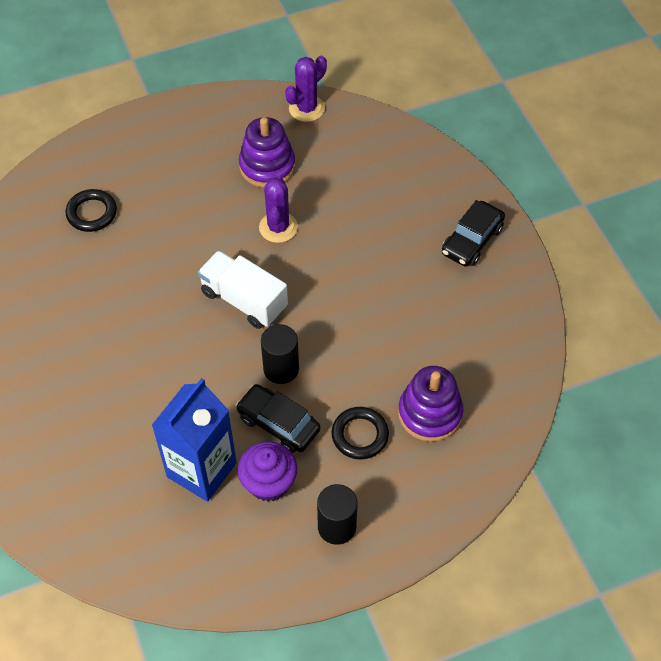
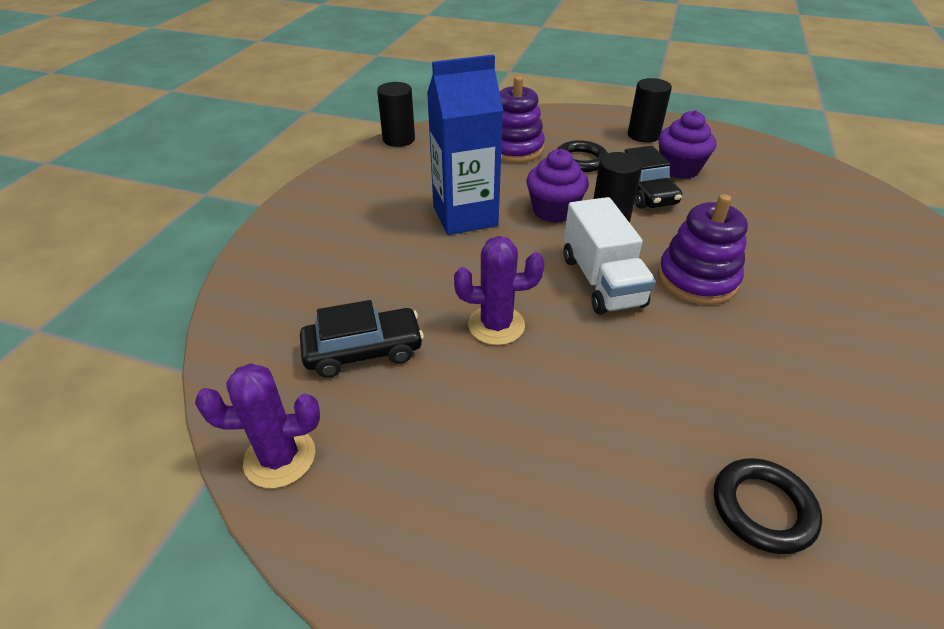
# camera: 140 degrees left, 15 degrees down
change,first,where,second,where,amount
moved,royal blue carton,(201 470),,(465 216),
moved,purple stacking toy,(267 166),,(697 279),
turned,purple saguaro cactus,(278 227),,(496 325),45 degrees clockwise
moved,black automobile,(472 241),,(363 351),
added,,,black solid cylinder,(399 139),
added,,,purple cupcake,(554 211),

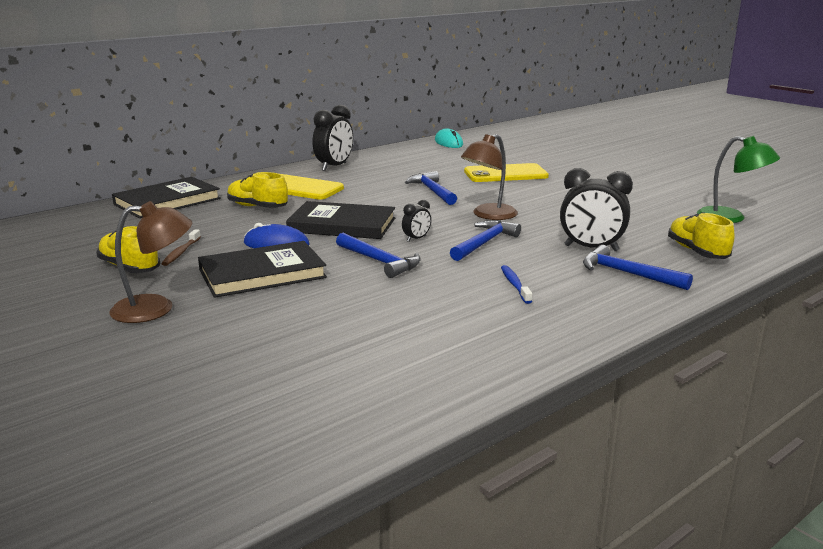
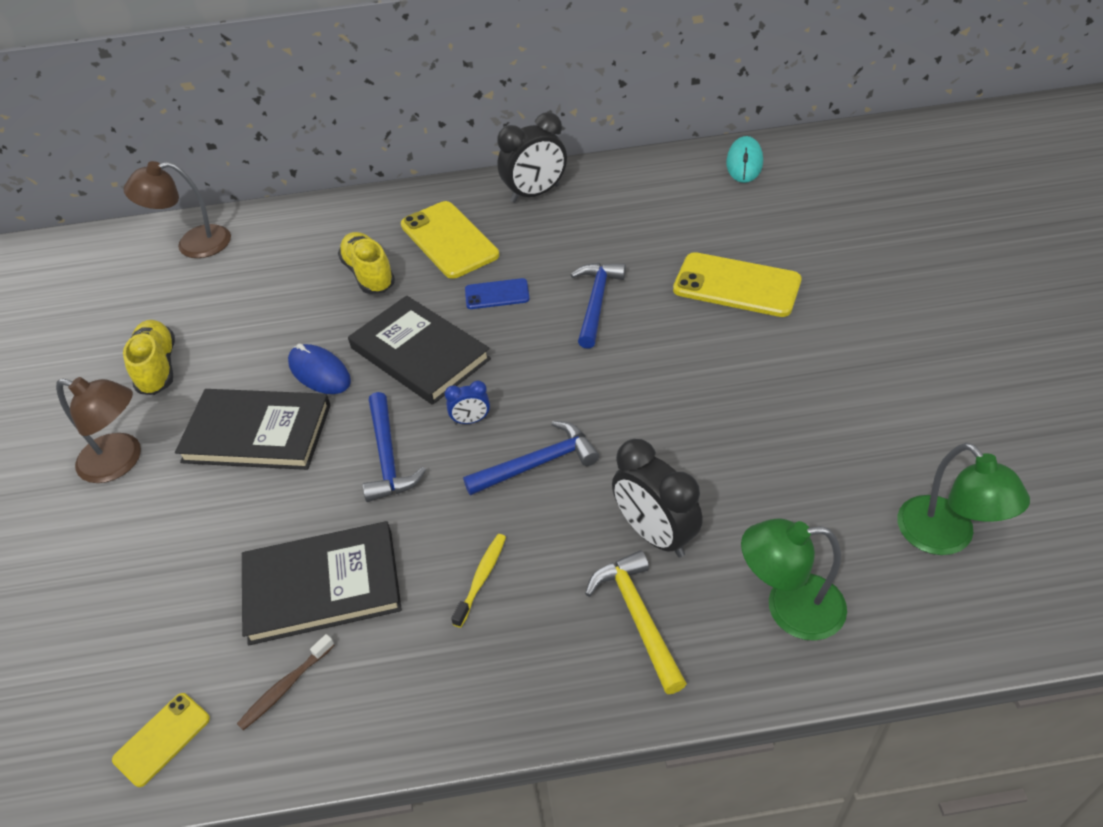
# camera: 35 degrees right, 25 degrees up
change,first,where,second,where,amount
moved,black hardback,(167 201),,(322 586),
moved,russet tooth brush,(181 252),,(285 687),
recoloured,black bedside clock,(416 239),royal blue bedside clock,(471 420),
moved,russet reading lamp,(488 215),,(193 244),
recoloured,royal blue tooth brush,(515 285),bright yellow tooth brush,(481 578),
recoloured,royal blue hammer,(627 274),bright yellow hammer,(638 618),
replaced,bright yellow sneaker,(697 252),leaf-green reading lamp,(789 608),
added,,,bright yellow mobile phone,(162 739),
added,,,royal blue mobile phone,(497 294),

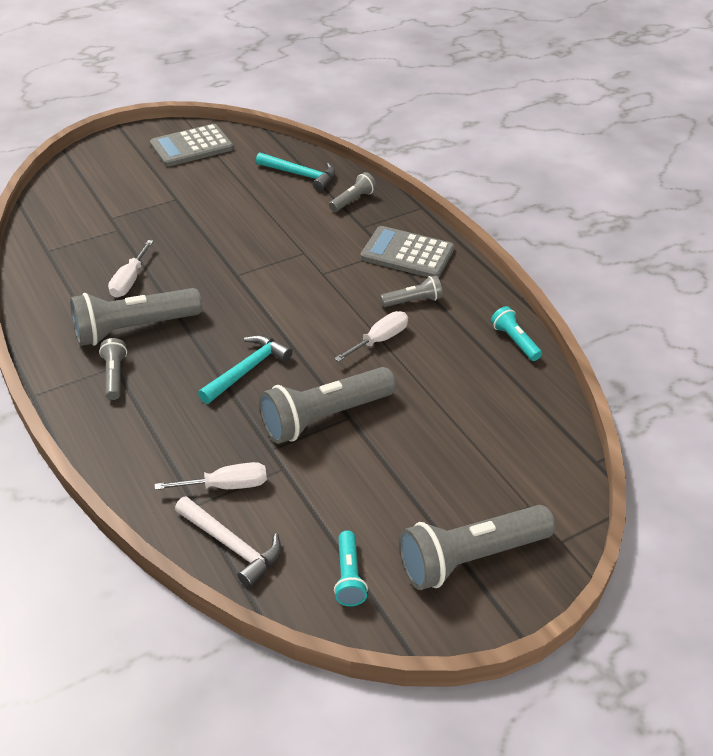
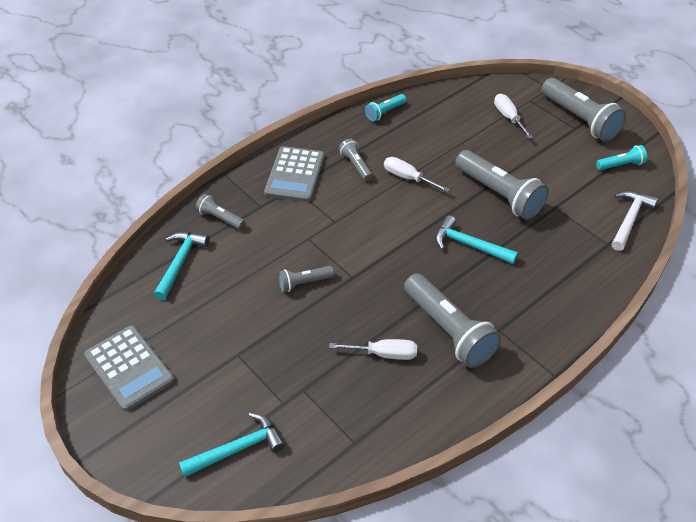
# camera: 100 degrees left, 5 degrees up
change,first,where,second,where,amount
moved,grey pocket torch,(115 376),,(304 283),
moved,pure white flat screwdriver,(226 486),,(508 117),
added,,,teal hammer,(237 449),

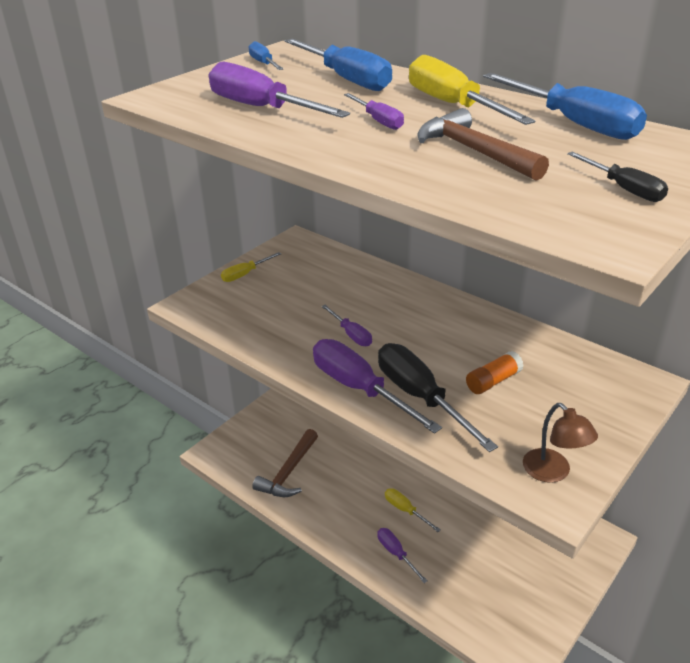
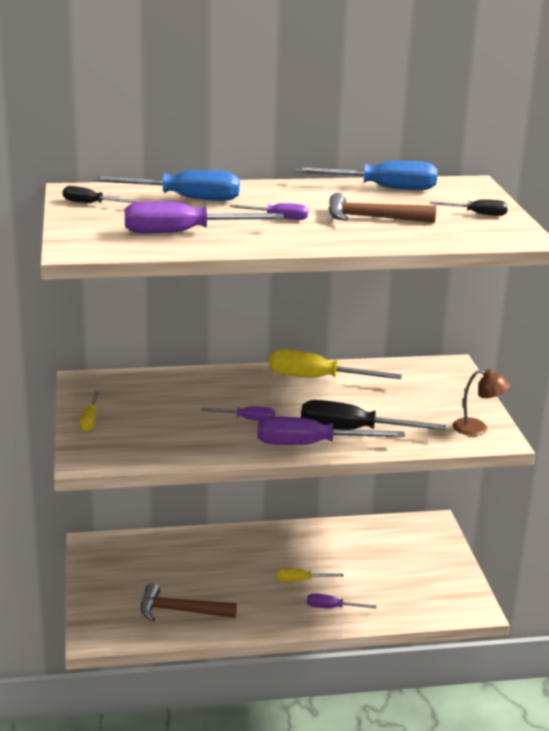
# camera: 50 degrees left, 10 degrees down
change,first,where,second,where,amount
recoloured,royal blue flat screwdriver,(264 64),black flat screwdriver,(90 204),
turned,russet hammer,(289 472),,(180 611),120 degrees clockwise
moved,bright yellow flat screwdriver,(452 105),,(317 378),
removed,bright orange glue stick,(493 381),,,

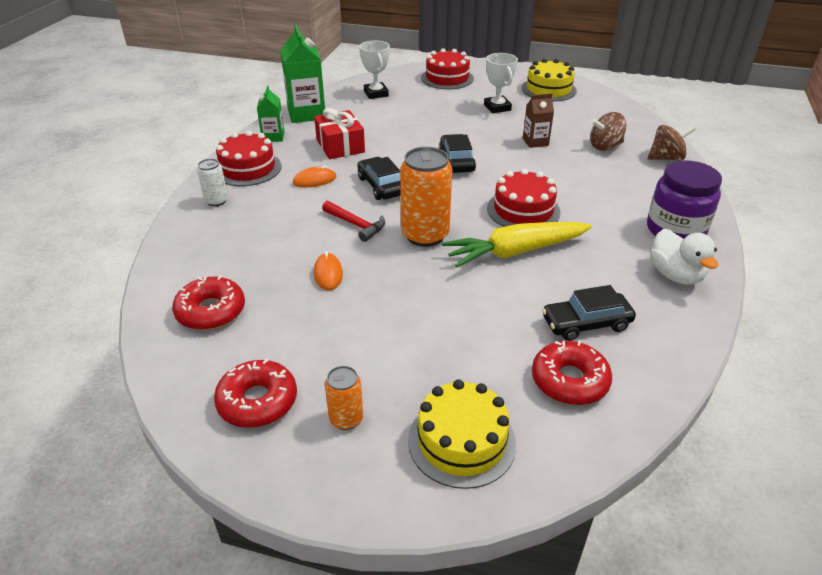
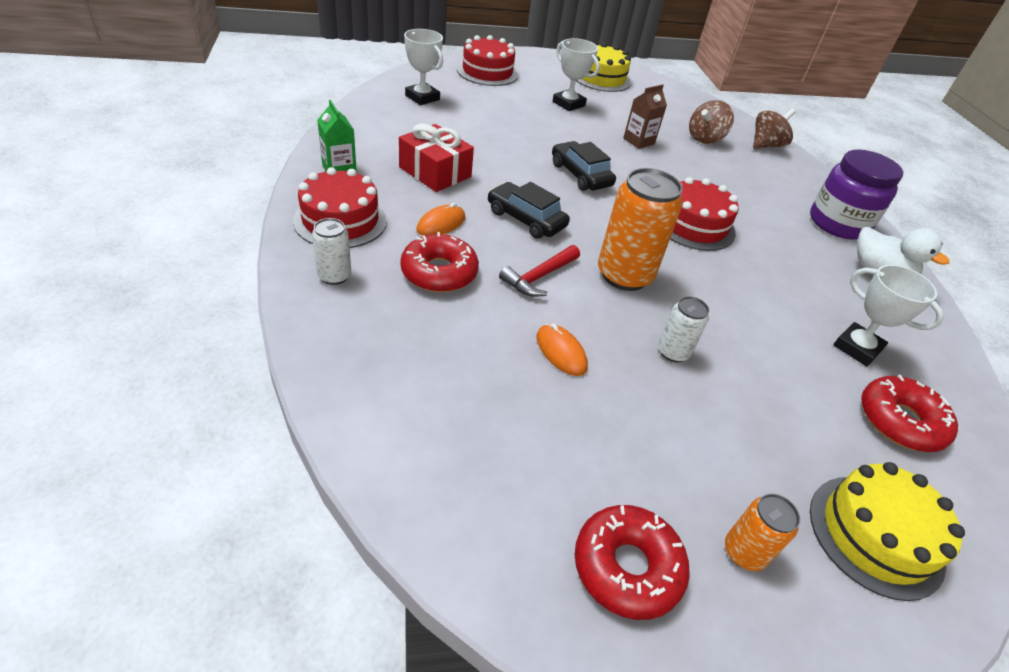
# camera: 30 degrees left, 5 degrees up
change,first,where,second,where,amount
moved,scarlet glazed donut,(211 311),,(439 272),
removed,leaf-green carton,(306 114),,,
turned,scarlet hammer,(356 225),,(539 277),120 degrees clockwise
removed,bright yellow root vegetable,(515 252),,,
replaced,black automobile,(586 323),pure white award cup,(857 348),
added,,,pure white tin,(673 352),

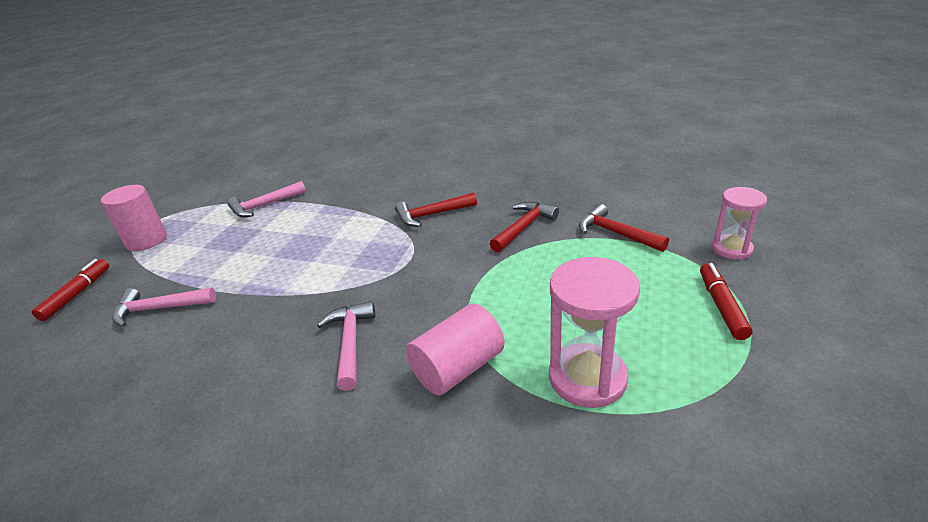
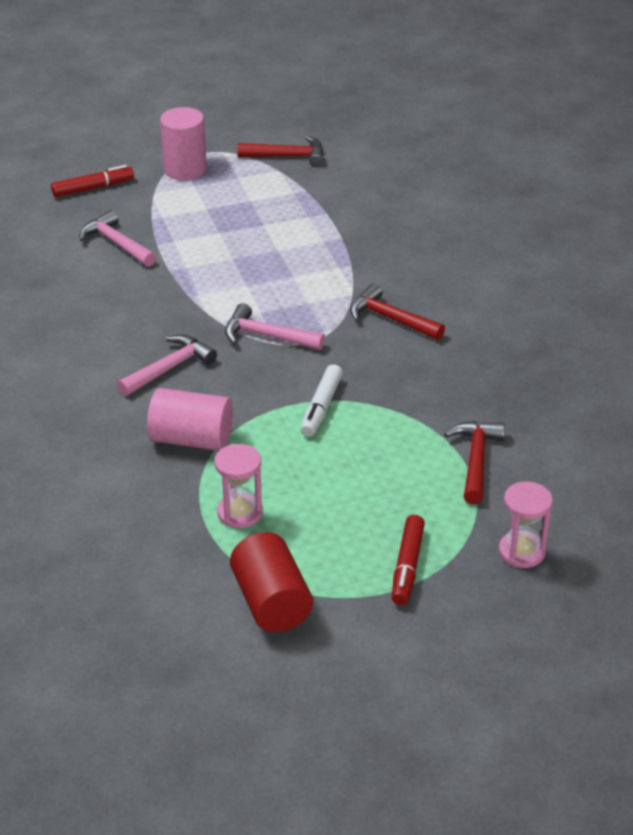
# camera: 50 degrees right, 5 degrees up
change,first,where,second,where,amount
moved,pink hammer,(264 205),,(267 336),
moved,scarlet hammer,(524 227),,(287 156),
resized,pink sand timer,(587 378),,(240 513),x0.63
turned,scarlet marker pen,(721 306),,(407 566),135 degrees clockwise
added,,,scarlet solid cylinder,(271 602),
added,,,pure white marker pen,(321 407),

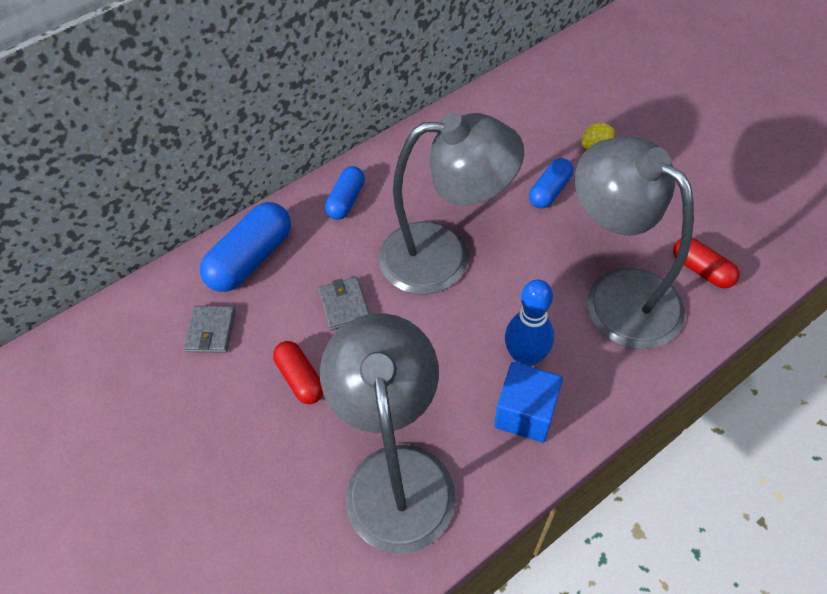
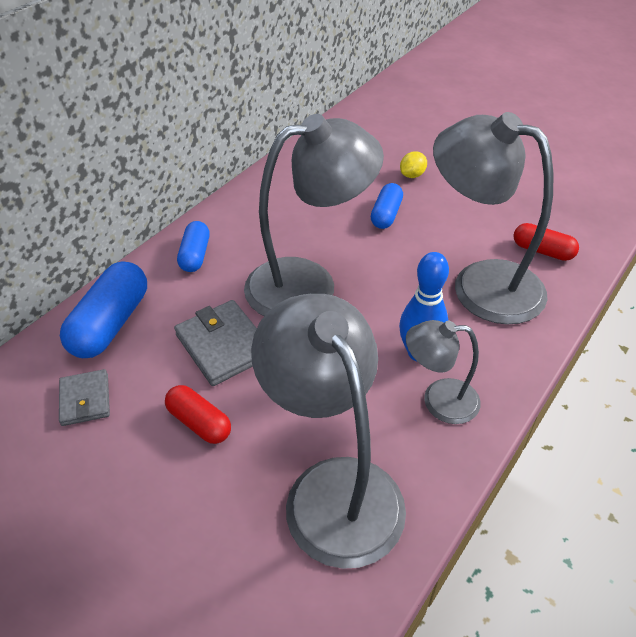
# camera: 20 degrees left, 10 degrees down
change,first,where,second,where,amount
resized,grey billfold,(344 305),,(223 345),x1.58
replaced,royal blue cube,(525 413),grey reading lamp,(439 401),

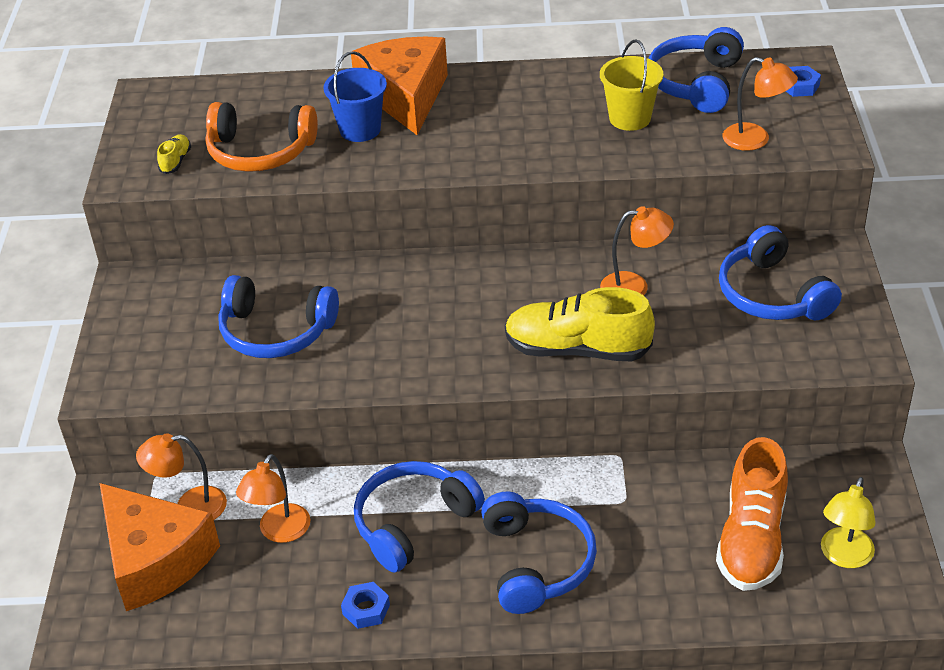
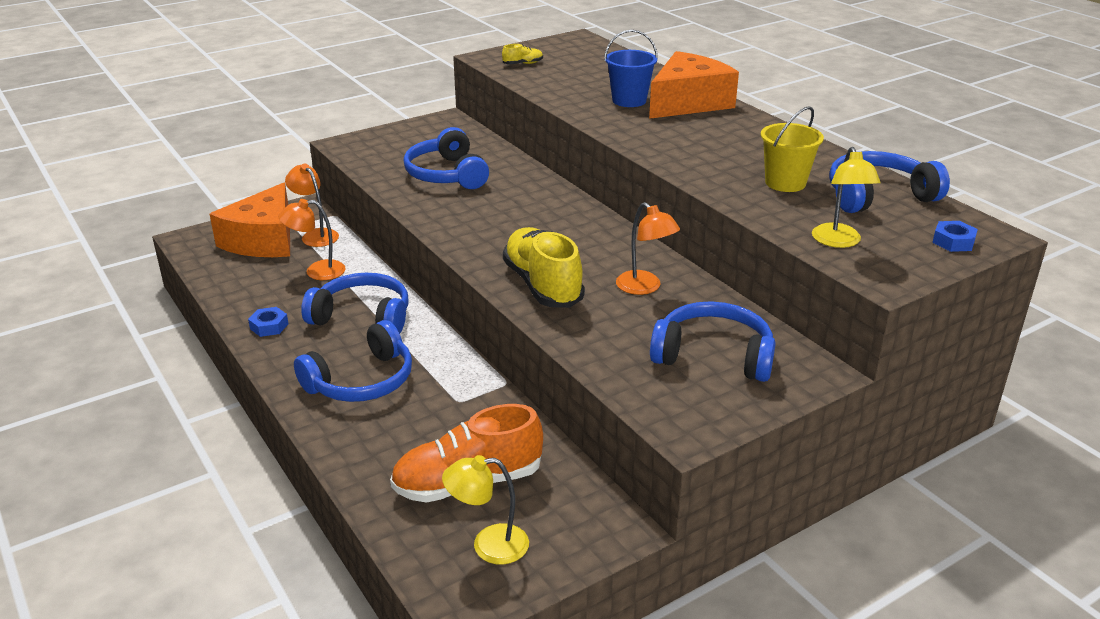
# camera: 55 degrees right, 10 degrees down
change,first,where,second,where,amount
removed,bright orange over-ear headphones,(260 152),,,
turned,royal blue over-ear headphones,(772 294),,(713 355),75 degrees clockwise
recoloured,bright orange reading lamp,(755 140),bright yellow reading lamp,(839 242),

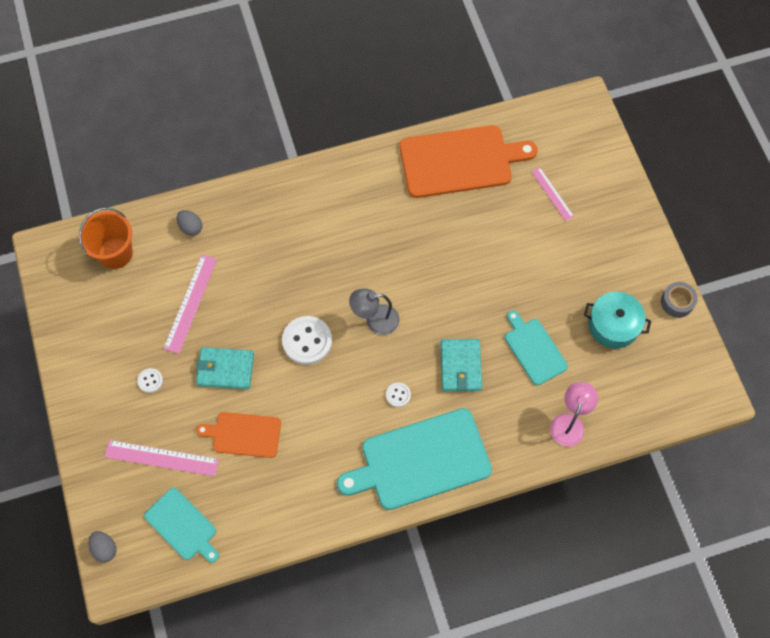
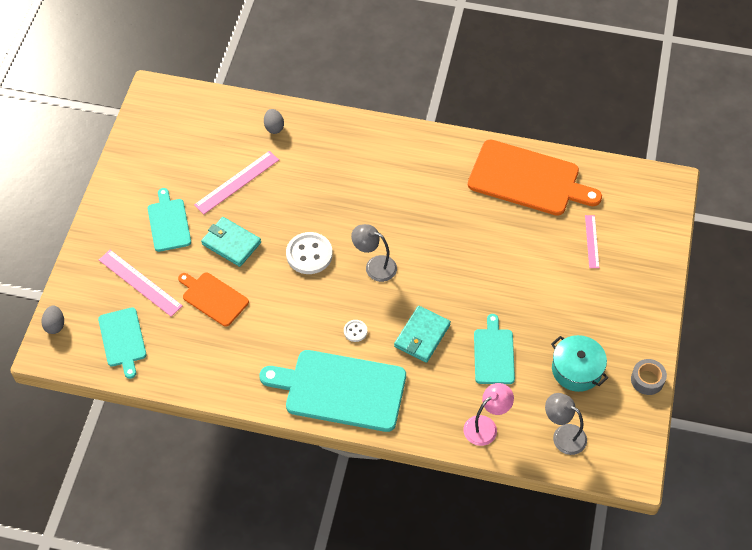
# camera: 30 degrees right, 10 degrees down
change,first,where,second,where,amount
removed,bright orange sand bucket,(115 253),,,
replaced,pure white sewing button,(150 381),teal chopping board,(169 223),
added,,,grey reading lamp,(563 435),

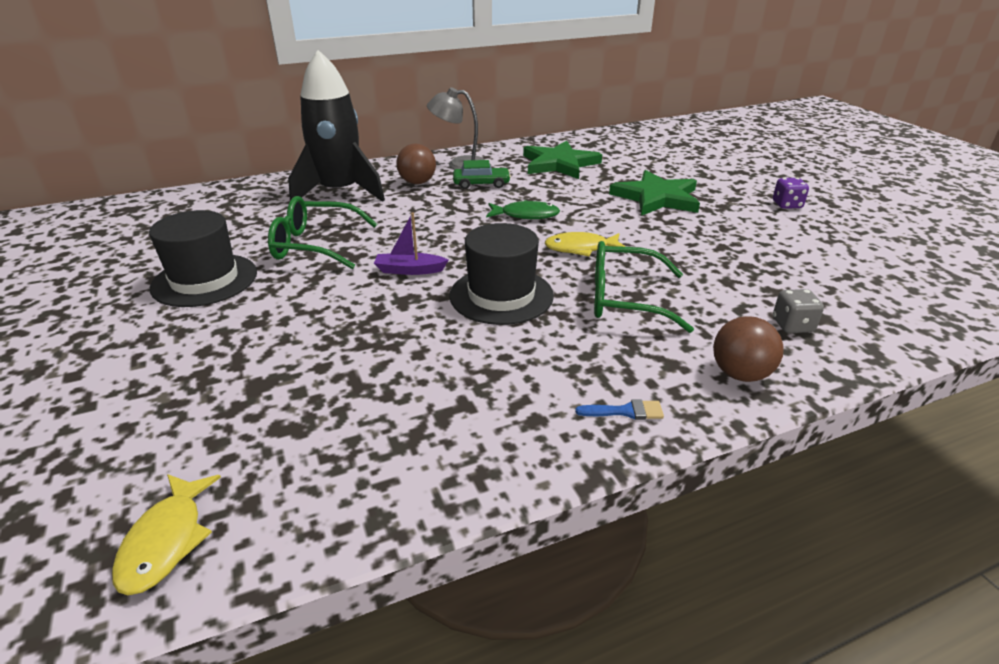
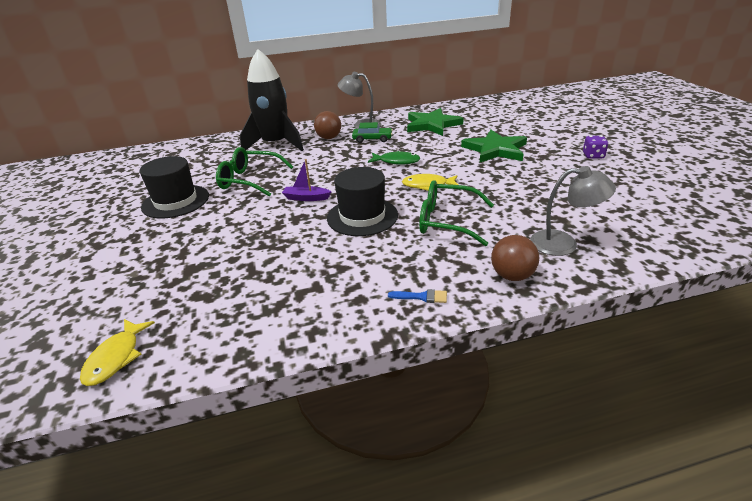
# camera: 10 degrees right, 0 degrees up
change,first,where,second,where,amount
replaced,grey game die,(792 325),grey reading lamp,(563 243),

